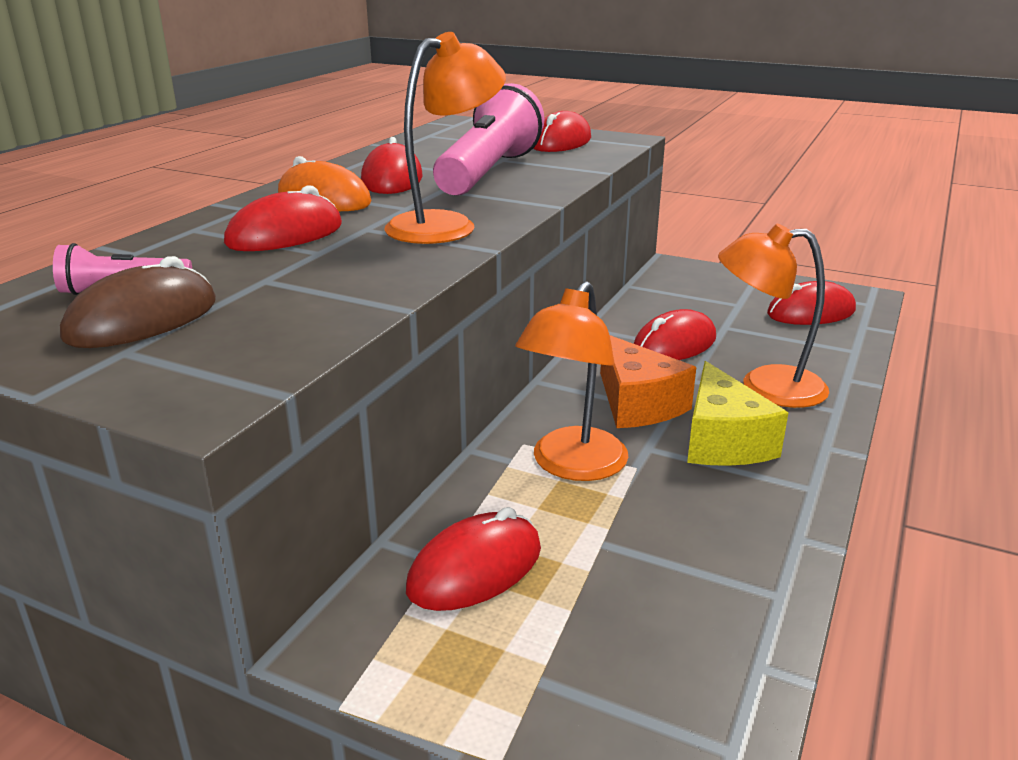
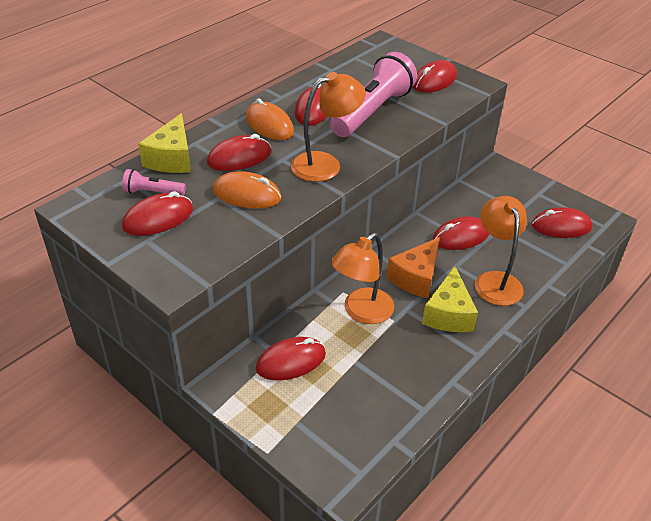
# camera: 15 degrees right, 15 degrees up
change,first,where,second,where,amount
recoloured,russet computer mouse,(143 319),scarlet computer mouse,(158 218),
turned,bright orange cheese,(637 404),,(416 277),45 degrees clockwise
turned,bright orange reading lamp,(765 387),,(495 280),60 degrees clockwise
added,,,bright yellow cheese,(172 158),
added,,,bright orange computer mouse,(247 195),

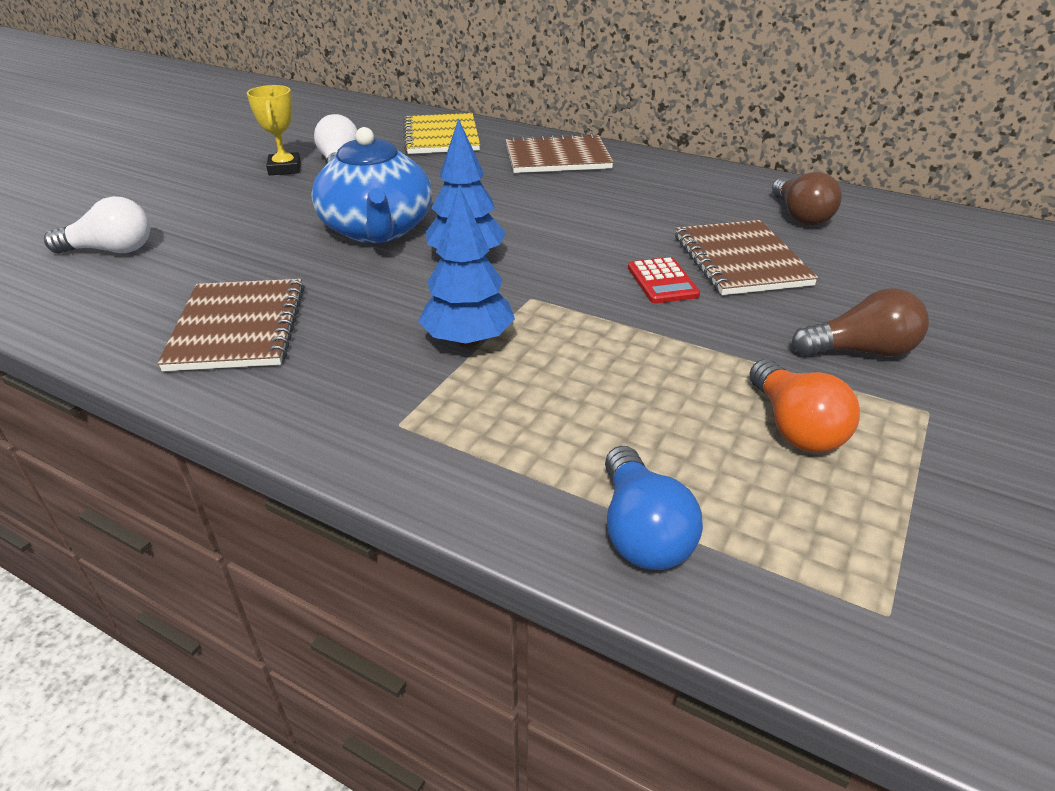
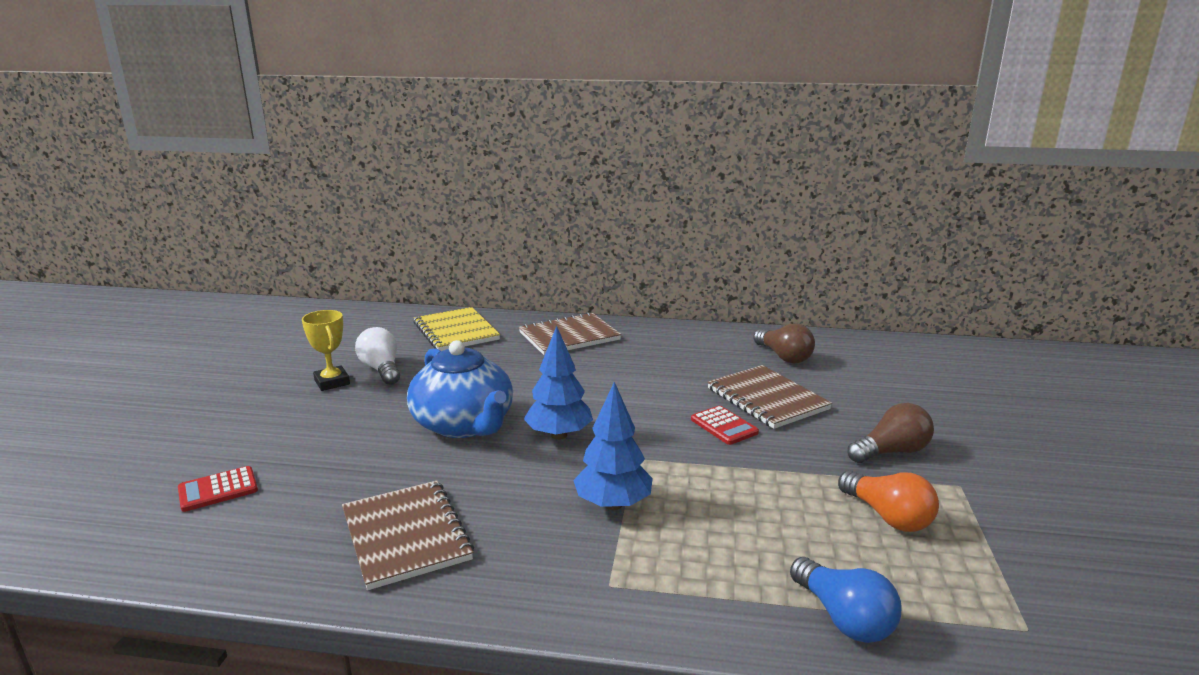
# camera: 20 degrees left, 15 degrees down
change,first,where,second,where,amount
replaced,pure white bulb,(111 250),scarlet adding machine,(218 490),

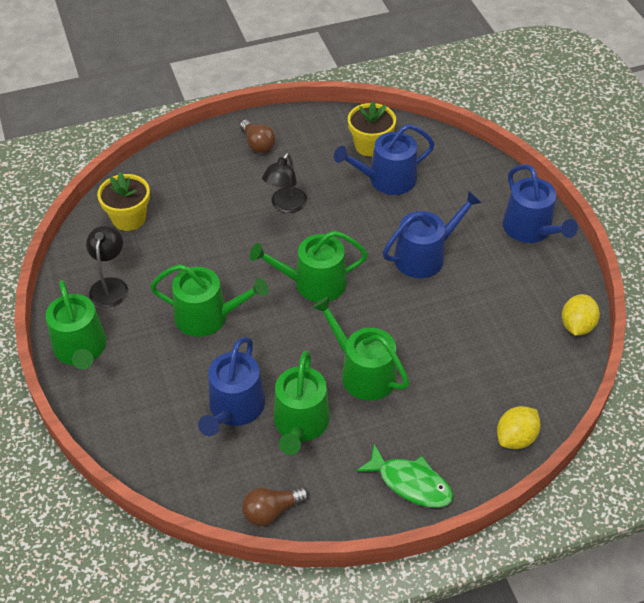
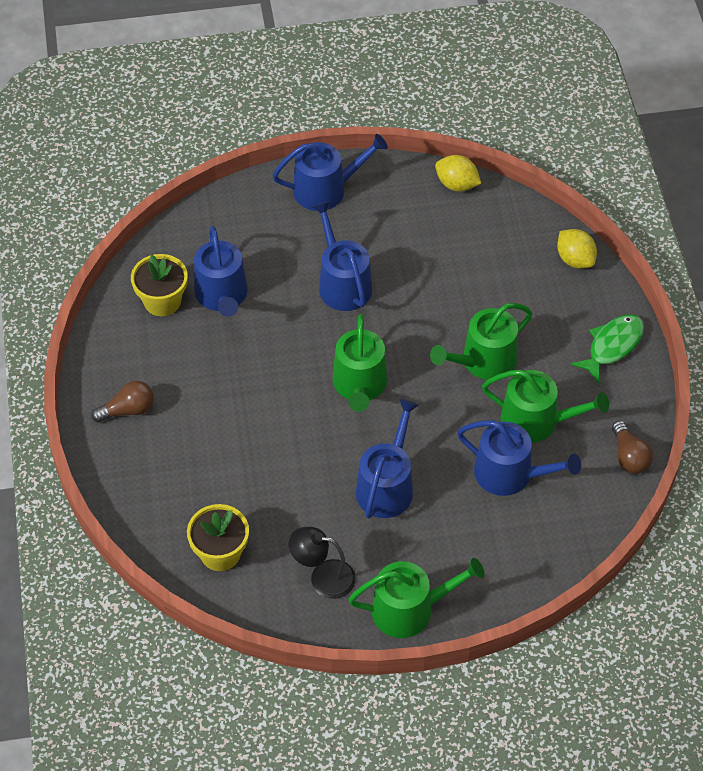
# camera: 80 degrees left, 5 degrees up
change,first,where,second,where,amount
recoloured,leaf-green watering can,(208 316),royal blue watering can,(387 486),
removed,black reading lamp,(285 206),,,

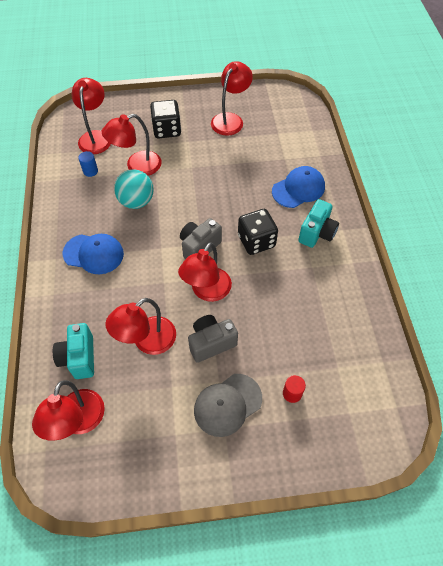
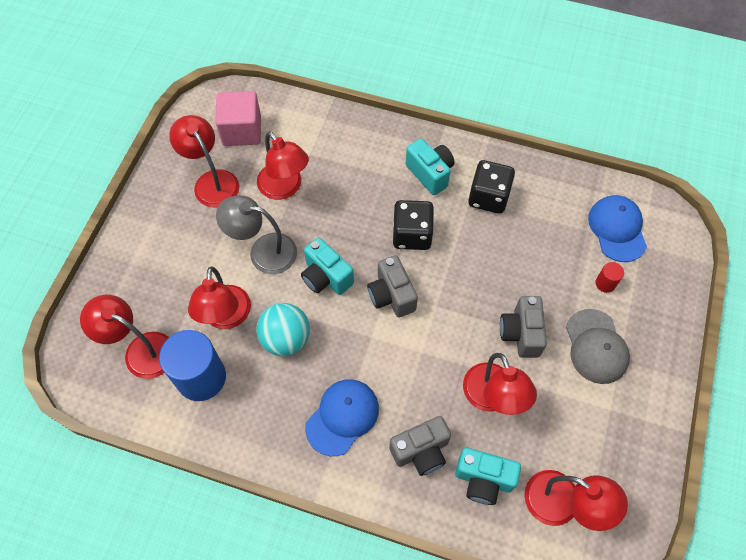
# camera: 65 degrees left, 5 degrees up
change,first,where,second,where,amount
resized,royal blue solid cylinder,(90 171),,(201 377),x2.28
moved,black game die,(167 130),,(488 197),
moved,scarlet reading lamp,(207 291),,(285 188),
moved,royal blue peaked cap,(298 189),,(617 229),
added,,,pink cube,(242 130),
added,,,grey reading lamp,(263 251),
added,,,teal compact camera,(326 277),
added,,,grey compact camera,(421 451),

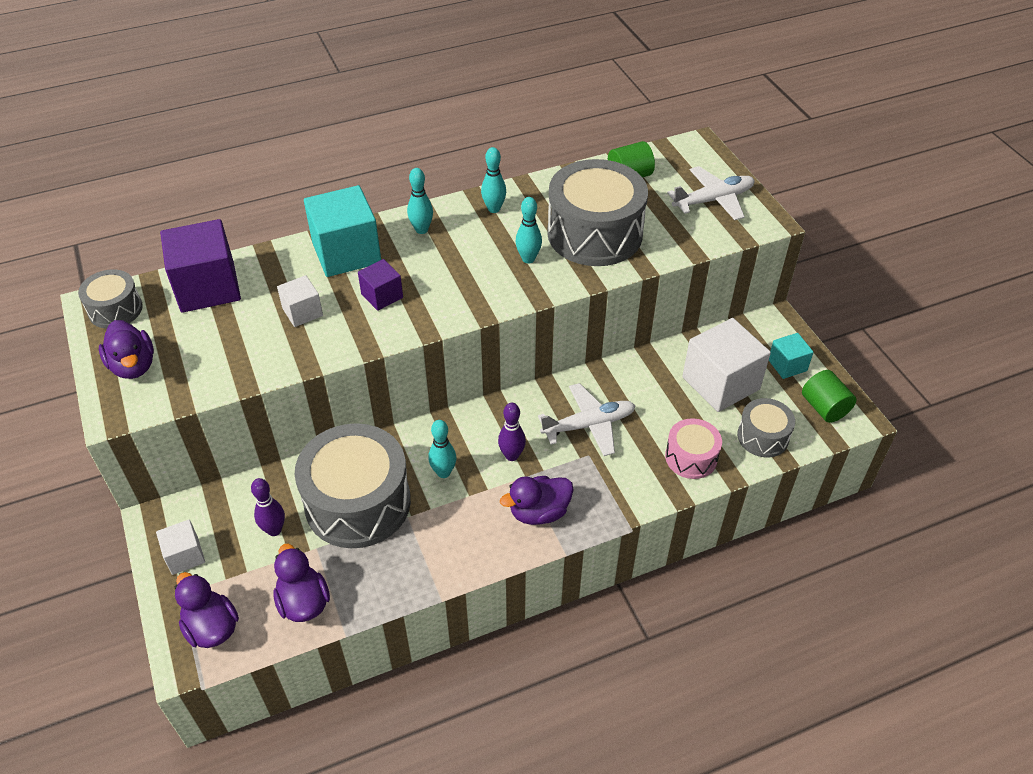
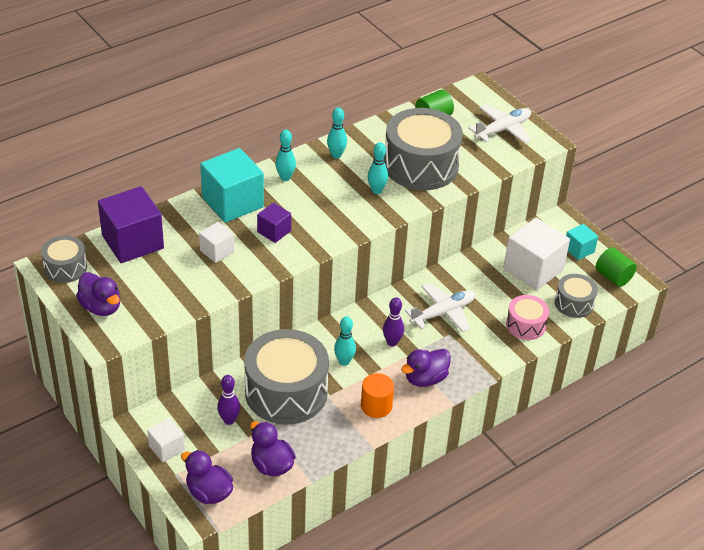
# camera: 15 degrees left, 5 degrees down
change,first,where,second,where,amount
added,,,bright orange solid cylinder,(376 406),

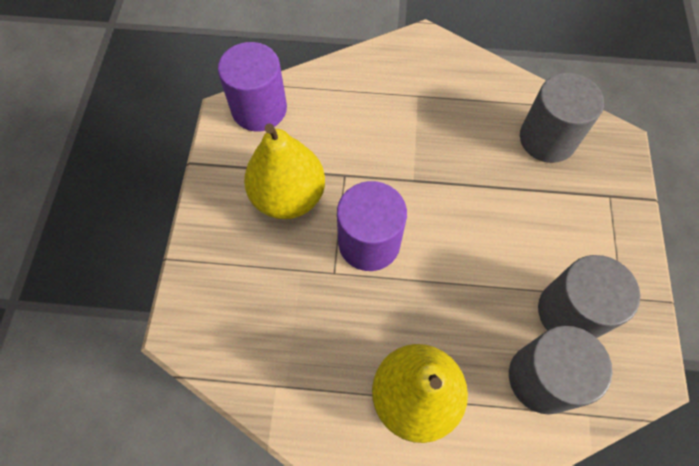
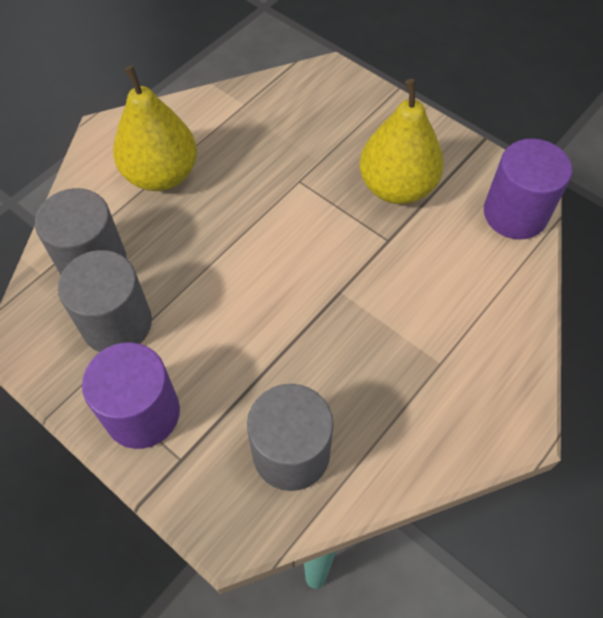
# camera: 125 degrees right, 5 degrees down
change,first,where,second,where,amount
moved,purple solid cylinder,(369 243),,(142 413),

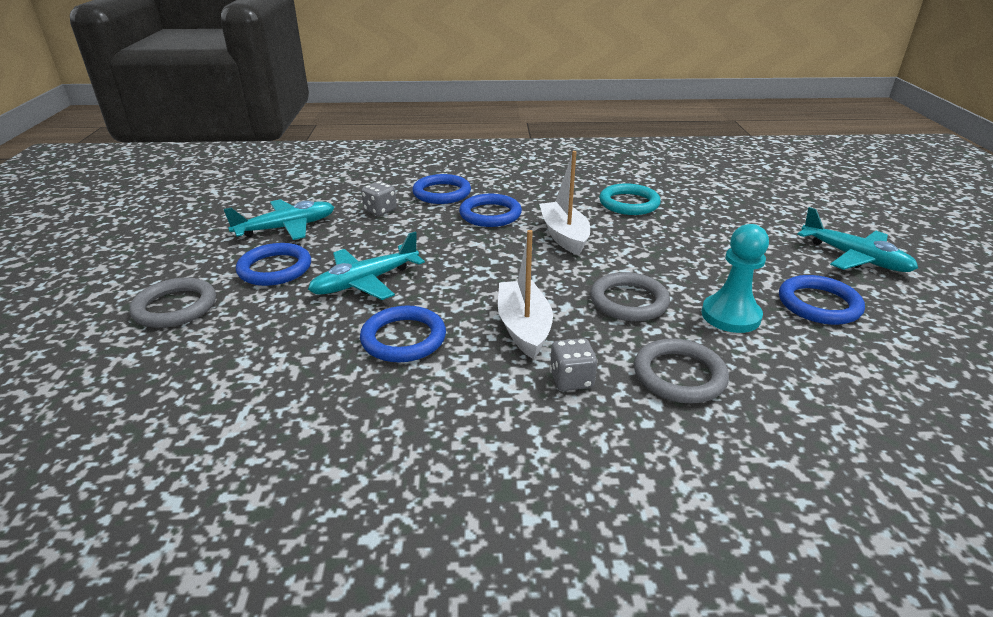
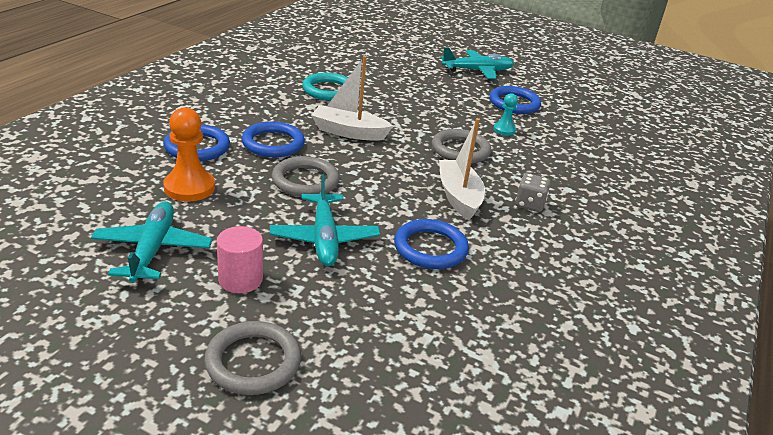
# camera: 65 degrees left, 0 degrees up
change,first,where,second,where,amount
replaced,royal blue hoop,(275 268),pink solid cylinder,(240 279),
replaced,grey game die,(380 210),bright orange game pawn,(189 187),
turned,pure white sailboat,(523 327),,(458 197),60 degrees clockwise
moved,grey hoop,(679 375),,(305 181),
resized,teal game pawn,(730 316),,(504 130),x0.57

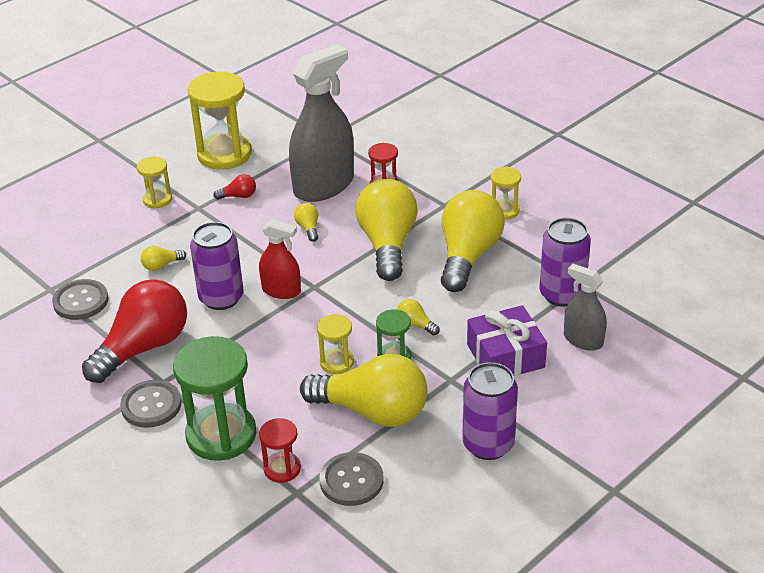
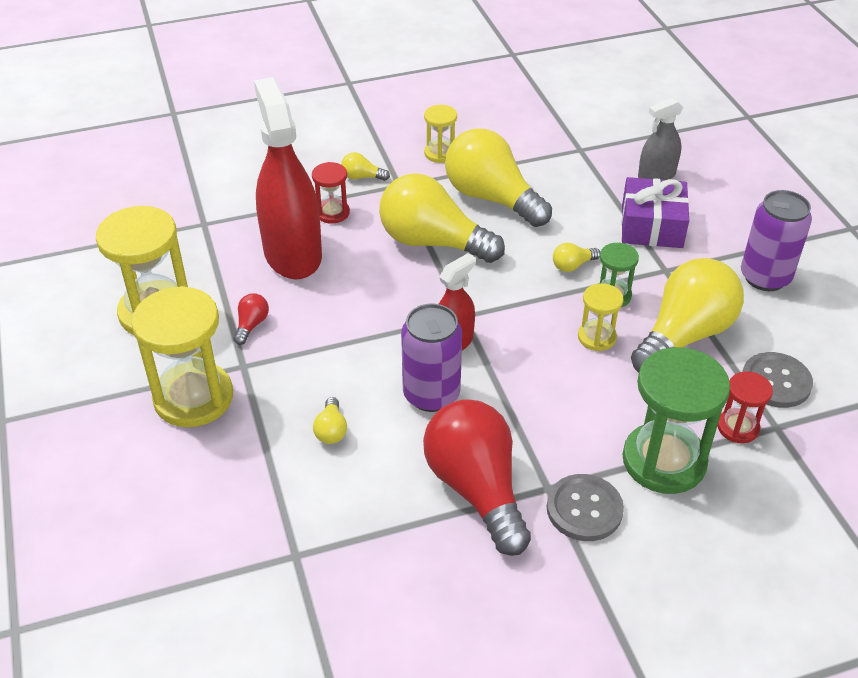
# camera: 65 degrees left, 5 degrees up
change,first,where,second,where,amount
removed,grey sewing button,(80 301),,,
resized,bright yellow sand timer,(157 199),,(193 398),x1.95
recoloured,grey sprayer,(324 185),scarlet sprayer,(292 254),
moved,bright yellow bulb,(308 228),,(362 177),
removed,purple tin,(562 294),,,

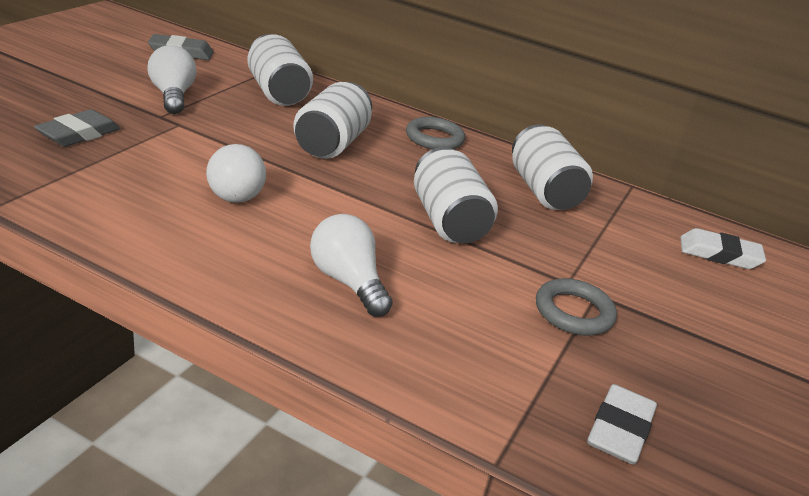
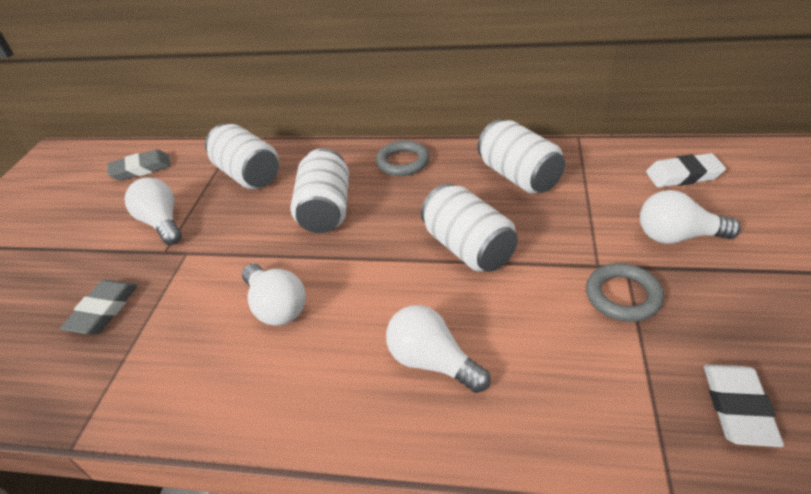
# camera: 10 degrees left, 10 degrees up
change,first,where,second,where,amount
added,,,pure white bulb,(677 236),

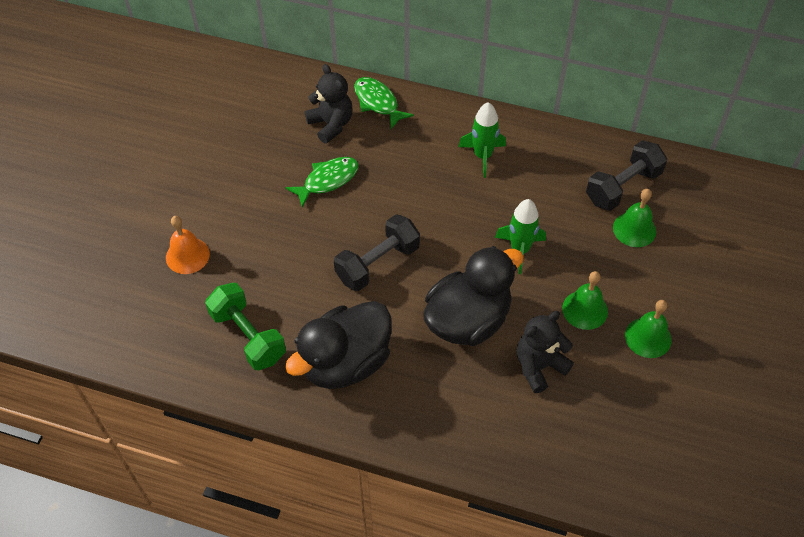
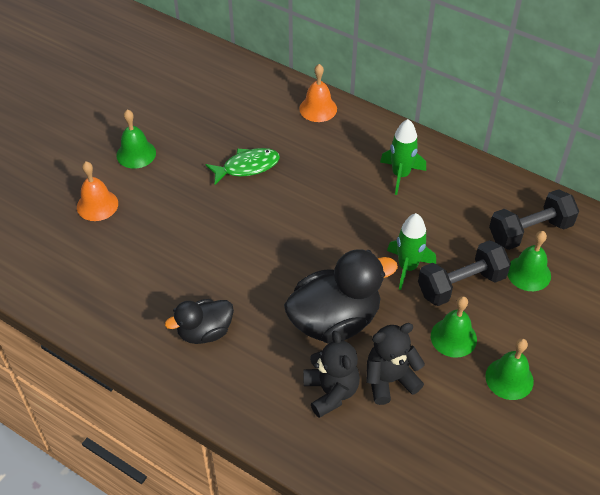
# camera: 15 degrees right, 5 degrees down
change,first,where,second,where,amount
removed,leaf-green dumbbell,(248 336),,,
resized,black toy duck,(345 362),,(205 332),x0.59
moved,black stuffed bear,(331 124),,(331 392),
moved,black dumbbell,(377 263),,(461 284),
replaced,leaf-green fish figure,(378 102),bright orange hand bell,(318 108),
added,,,leaf-green hand bell,(136 154),

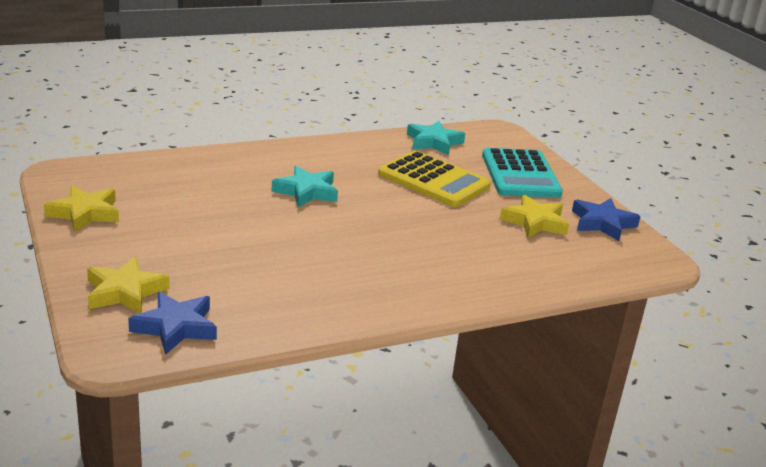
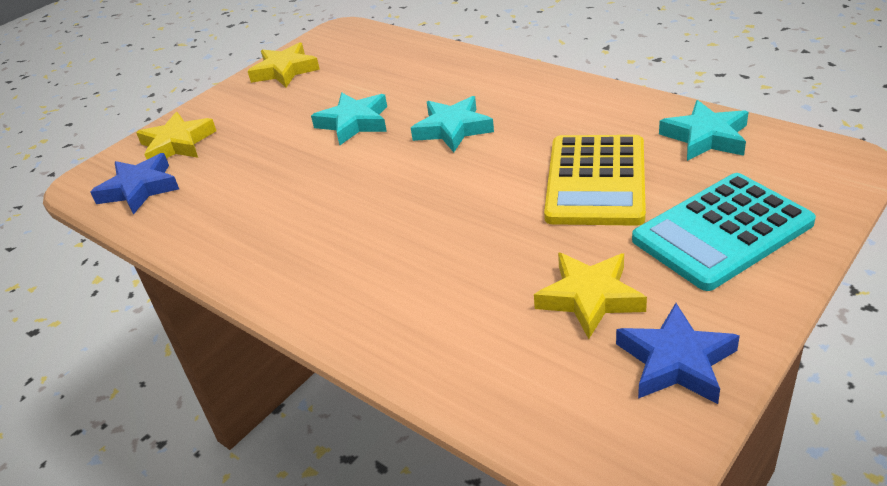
# camera: 70 degrees right, 10 degrees up
change,first,where,second,where,amount
added,,,teal star,(354 123),

